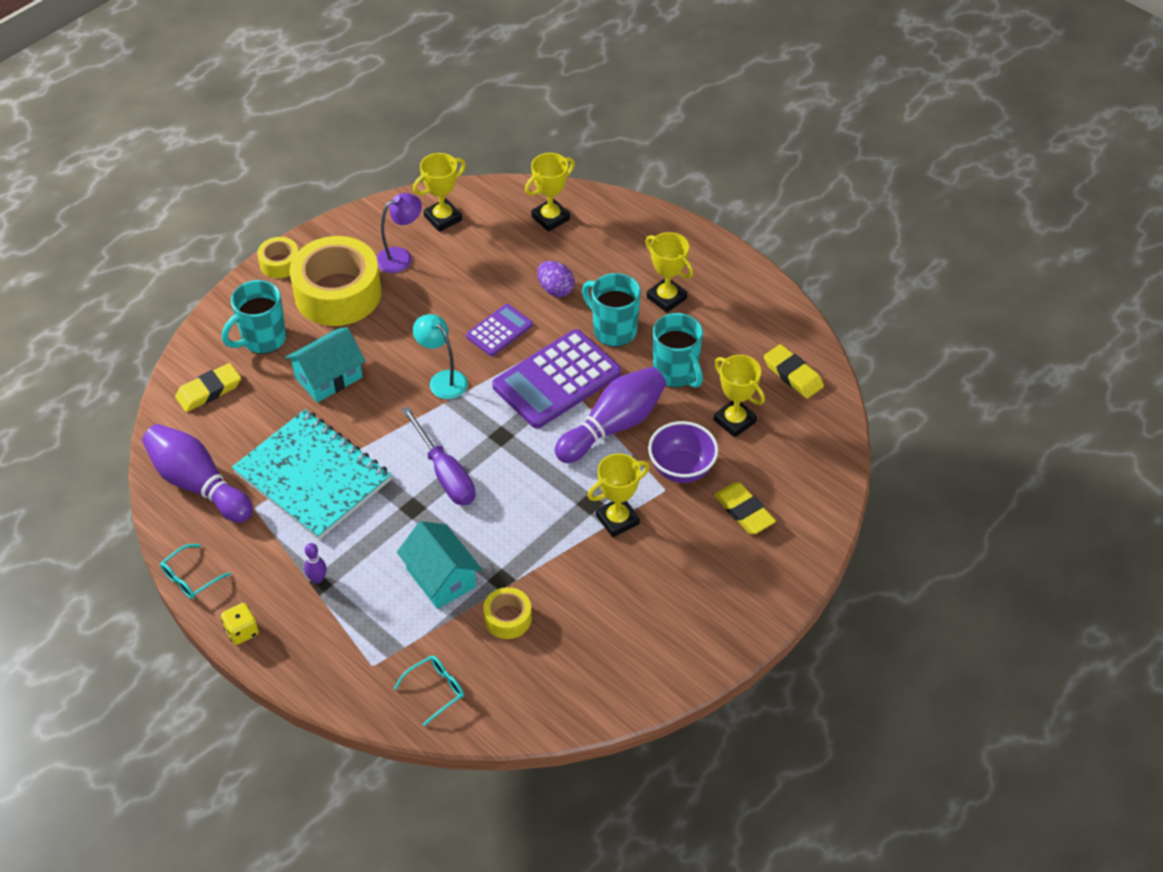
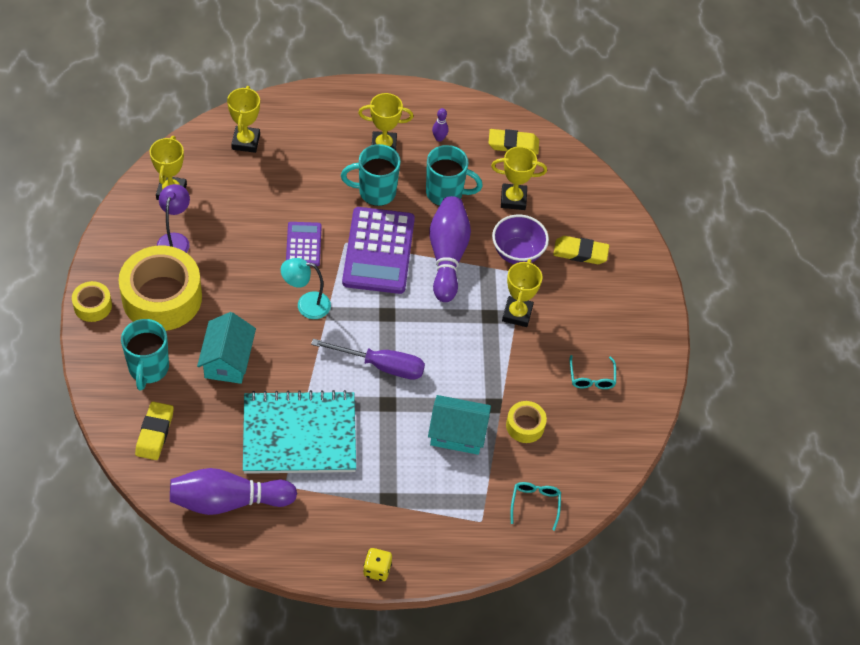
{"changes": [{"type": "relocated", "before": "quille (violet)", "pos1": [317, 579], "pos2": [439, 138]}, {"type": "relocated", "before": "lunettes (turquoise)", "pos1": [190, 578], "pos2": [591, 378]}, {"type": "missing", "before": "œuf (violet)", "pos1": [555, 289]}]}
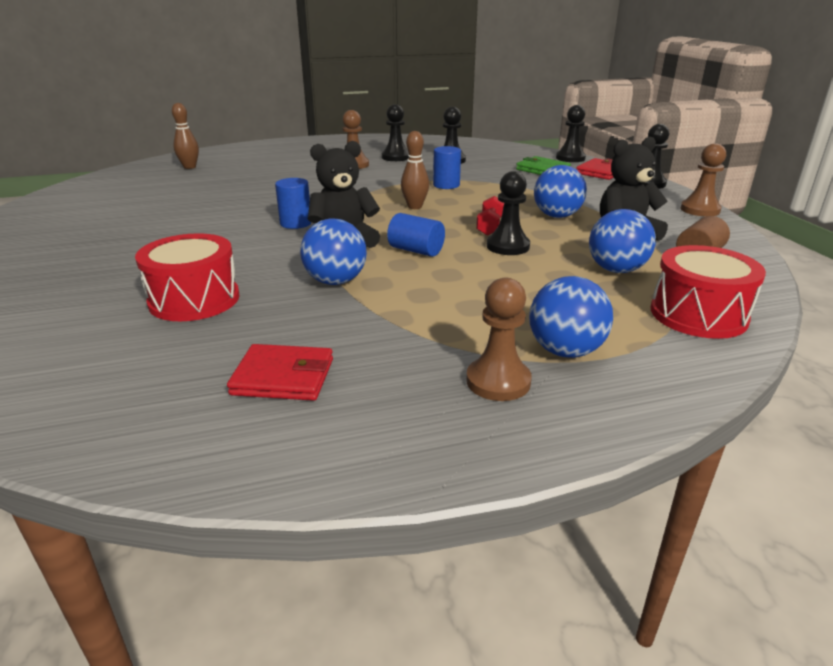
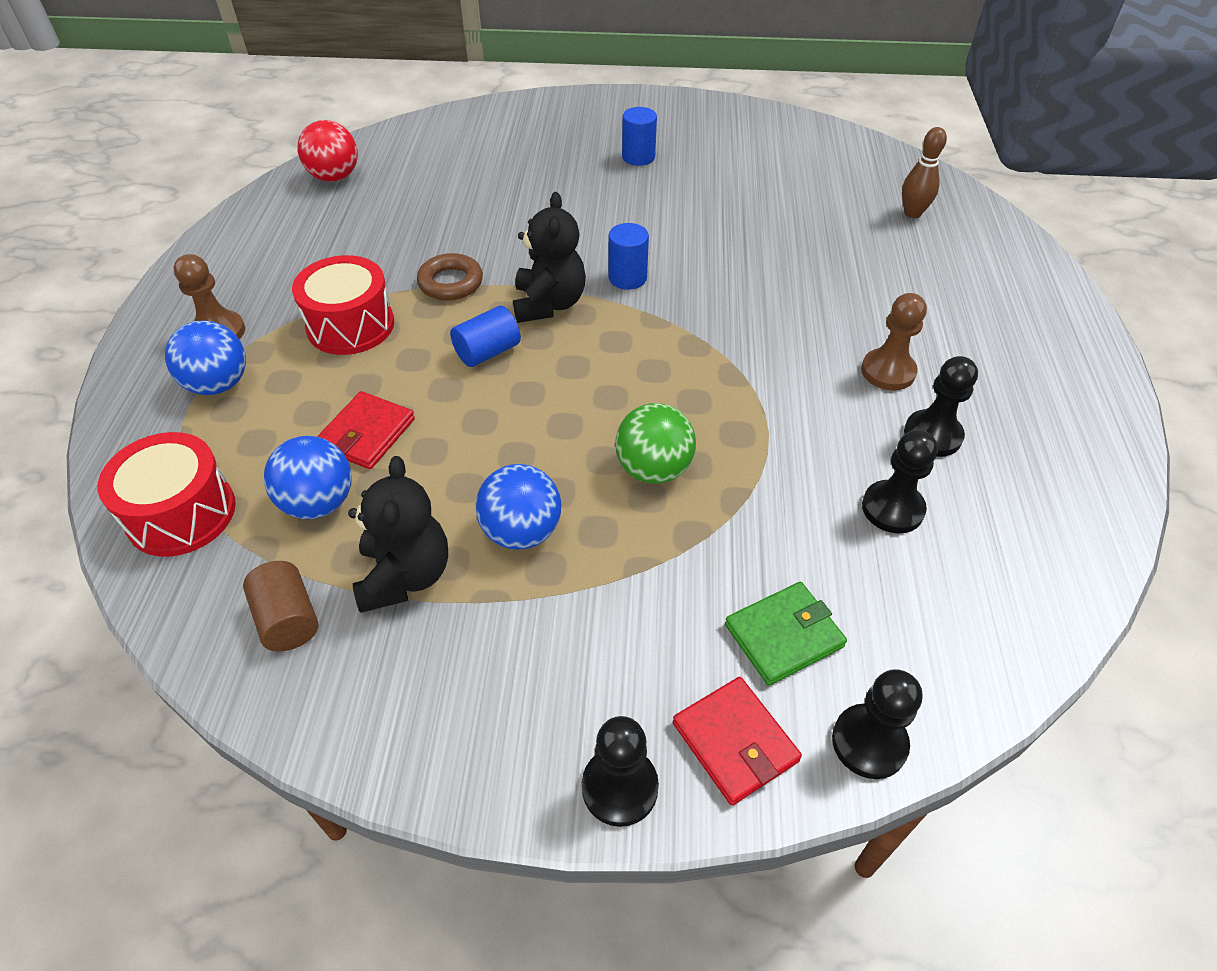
{"changes": [{"type": "relocated", "before": "tambour (rouge)", "pos1": [194, 300], "pos2": [350, 325]}, {"type": "appeared", "after": "balle (rouge)", "pos2": [334, 177]}, {"type": "relocated", "before": "portefeuille (rouge)", "pos1": [283, 377], "pos2": [367, 434]}, {"type": "exchanged", "before": "balle (bleu)", "after": "anneau (marron)", "pos1": [335, 281], "pos2": [450, 283]}, {"type": "appeared", "after": "balle (vert)", "pos2": [653, 469]}, {"type": "relocated", "before": "cylindre (bleu)", "pos1": [446, 185], "pos2": [638, 157]}, {"type": "missing", "before": "quille (marron)", "pos1": [415, 207]}, {"type": "missing", "before": "haltère (rouge)", "pos1": [490, 227]}, {"type": "missing", "before": "pion (noir)", "pos1": [508, 246]}, {"type": "missing", "before": "pion (marron)", "pos1": [700, 210]}]}
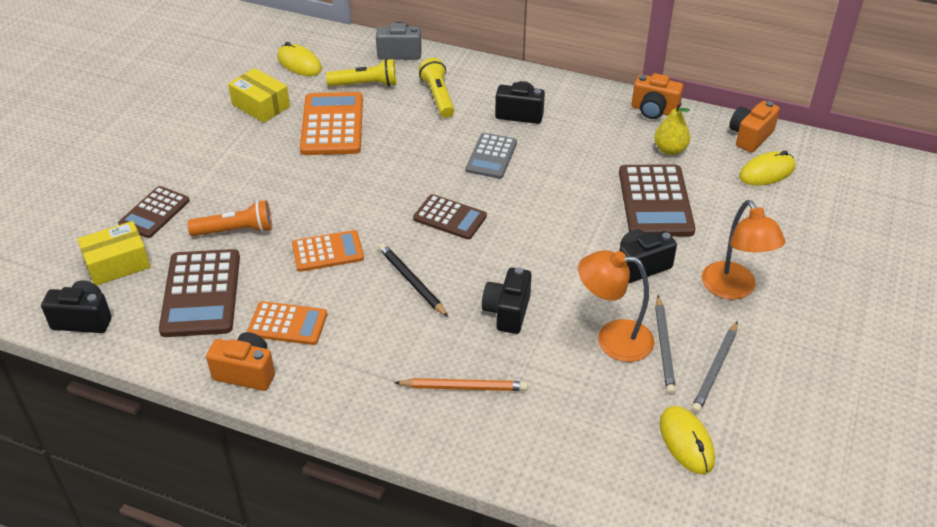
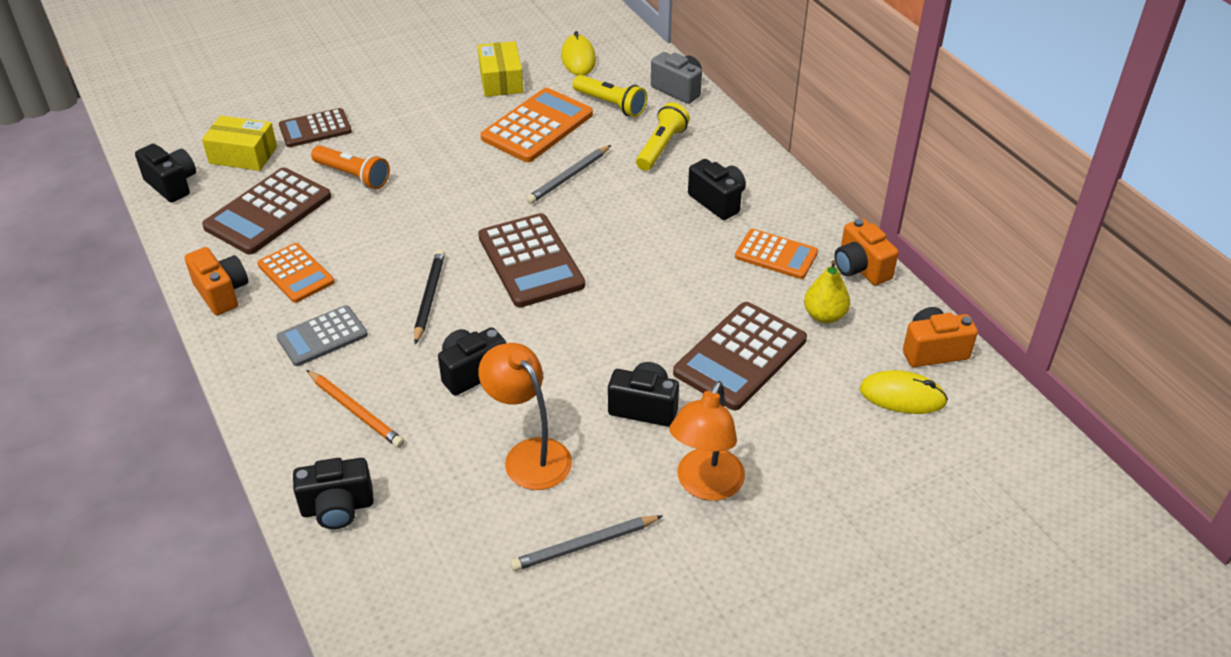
{"changes": [{"type": "relocated", "before": "calculatrice (gris)", "pos1": [491, 156], "pos2": [322, 336]}, {"type": "appeared", "after": "appareil photo (noir)", "pos2": [337, 508]}, {"type": "size", "before": "calculatrice (marron)", "pos1": [449, 217], "pos2": [530, 261], "scale": 1.59}, {"type": "relocated", "before": "crayon (gris)", "pos1": [664, 347], "pos2": [569, 177]}, {"type": "relocated", "before": "calculatrice (orange)", "pos1": [328, 252], "pos2": [776, 255]}, {"type": "missing", "before": "souris (jaune)", "pos1": [686, 442]}]}
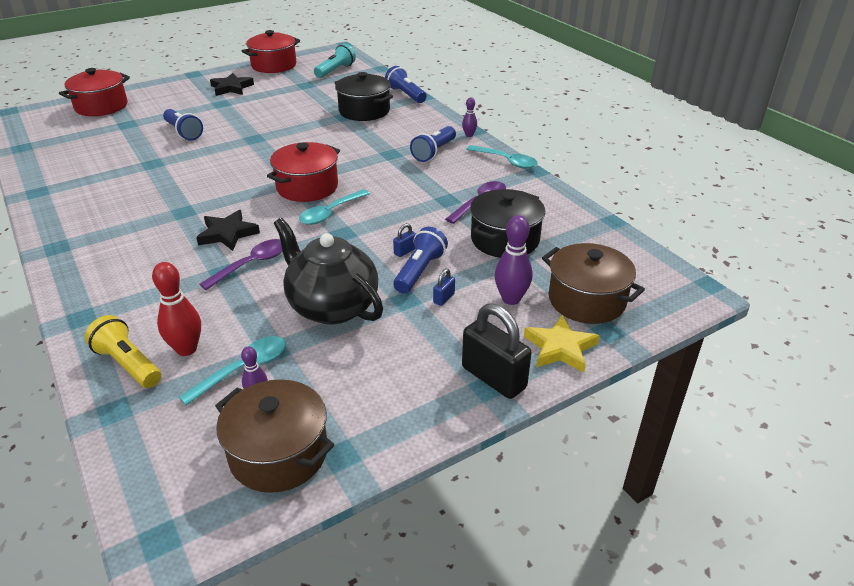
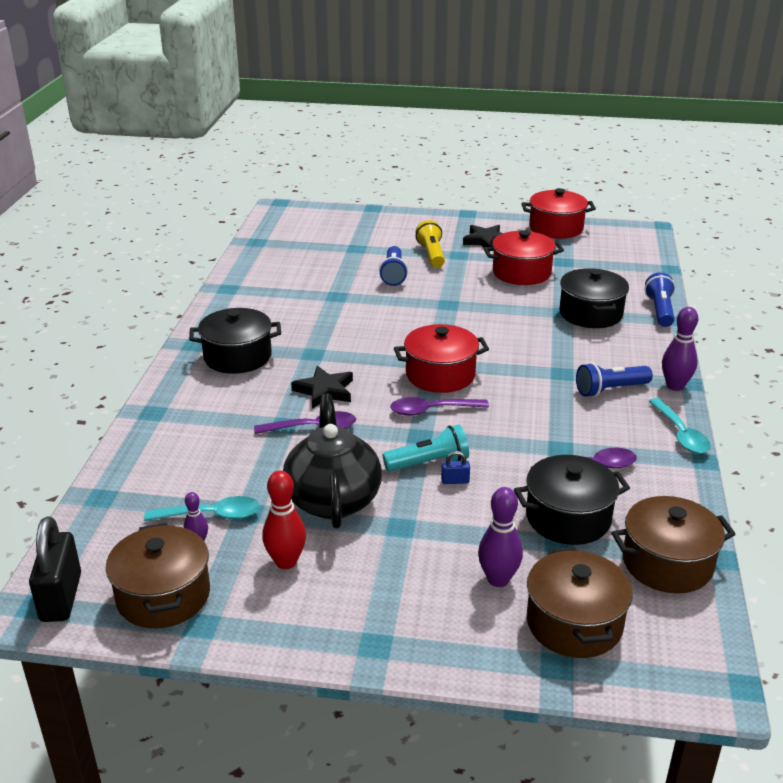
{"changes": [{"type": "relocated", "before": "cadenas (noir)", "pos1": [493, 377], "pos2": [61, 597]}, {"type": "appeared", "after": "marmite (noir)", "pos2": [237, 357]}, {"type": "relocated", "before": "quille (rouge)", "pos1": [186, 349], "pos2": [286, 562]}, {"type": "relocated", "before": "lampe de poche (turquoise)", "pos1": [335, 71], "pos2": [429, 463]}, {"type": "colour", "before": "cuillère (turquoise)", "after": "cuillère (violet)", "pos1": [330, 213], "pos2": [431, 410]}, {"type": "relocated", "before": "lampe de poche (jaune)", "pos1": [128, 364], "pos2": [431, 254]}, {"type": "relocated", "before": "marmite (rouge)", "pos1": [101, 106], "pos2": [521, 273]}, {"type": "appeared", "after": "marmite (marron)", "pos2": [667, 563]}, {"type": "size", "before": "quille (violet)", "pos1": [469, 135], "pos2": [675, 386], "scale": 1.74}, {"type": "missing", "before": "lampe de poche (bleu)", "pos1": [419, 271]}, {"type": "missing", "before": "cadenas (bleu)", "pos1": [444, 298]}, {"type": "missing", "before": "étoile (jaune)", "pos1": [560, 348]}]}
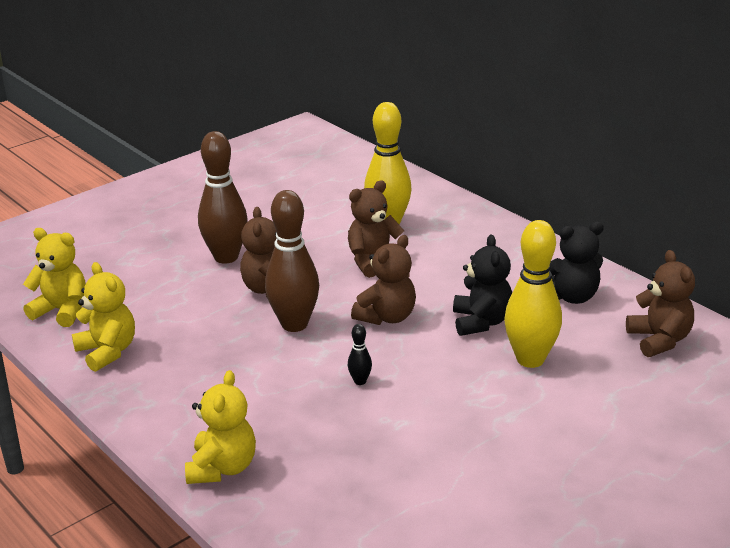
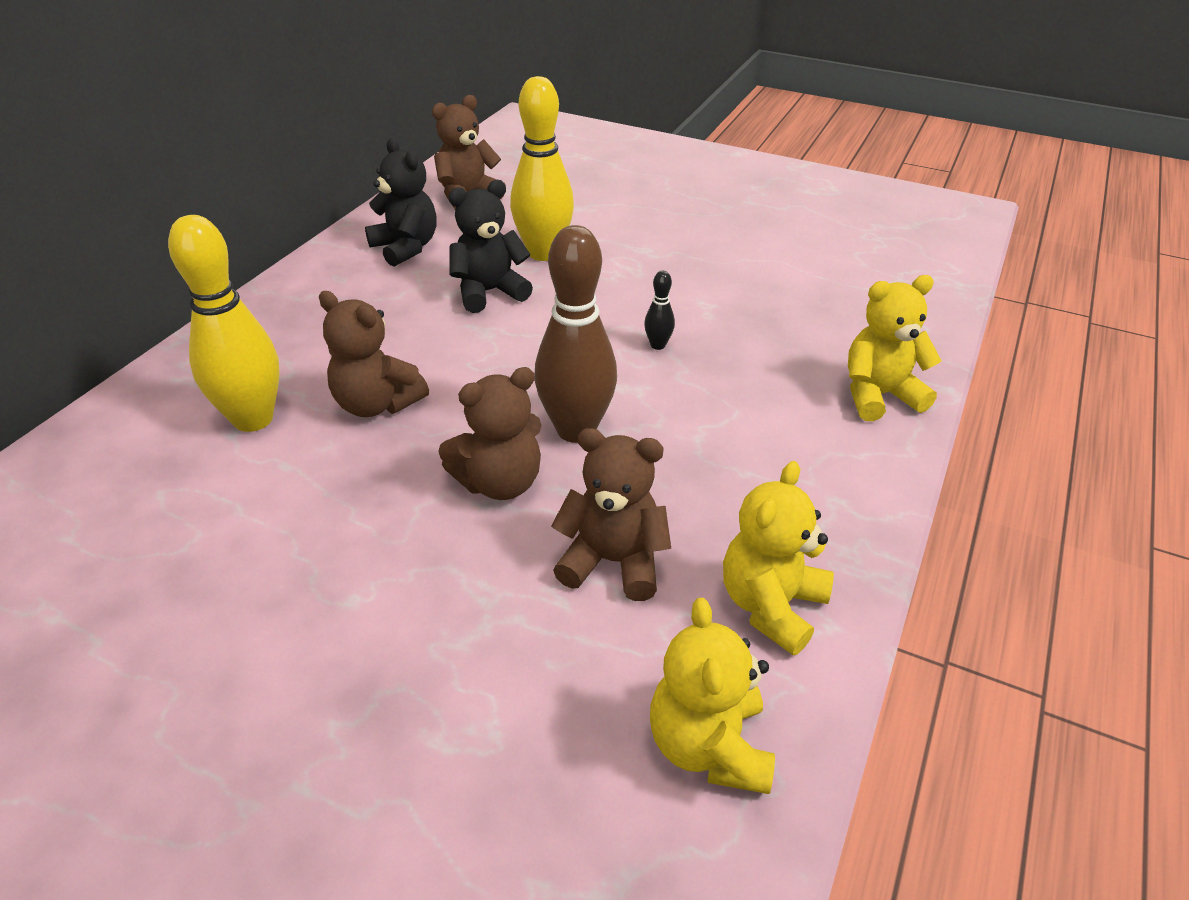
{"changes": [{"type": "relocated", "before": "ours en peluche (marron)", "pos1": [386, 317], "pos2": [613, 561]}, {"type": "missing", "before": "quille (marron)", "pos1": [226, 257]}]}
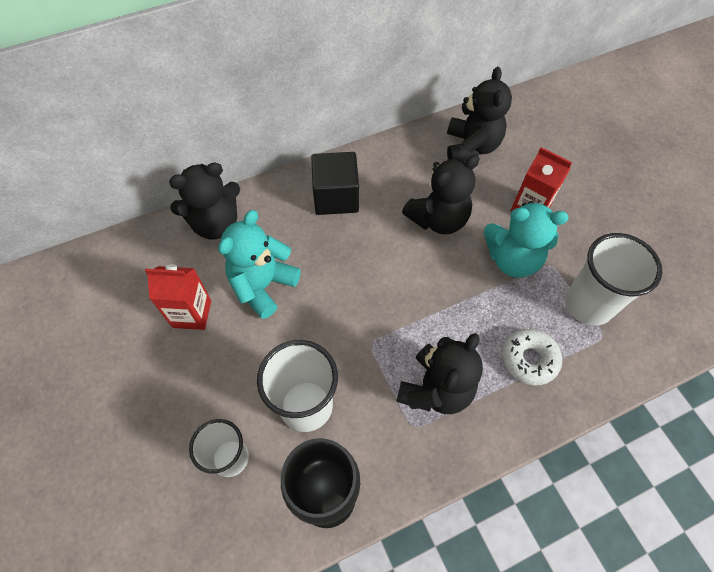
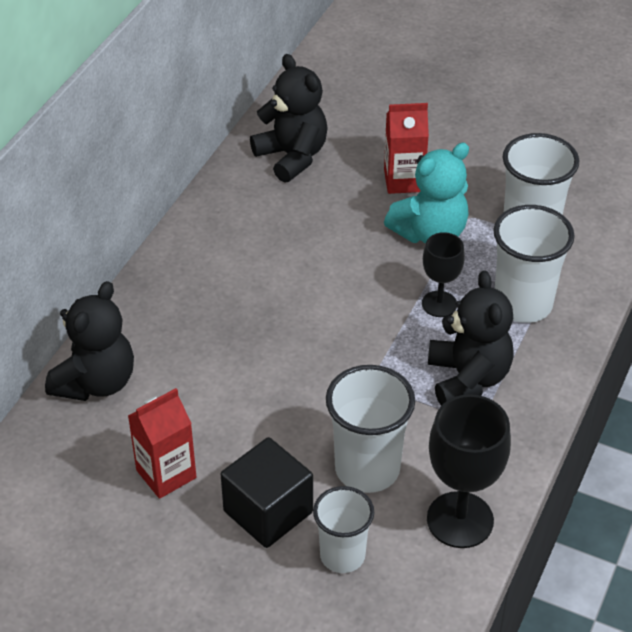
{"changes": [{"type": "relocated", "before": "cube (noir)", "pos1": [336, 197], "pos2": [268, 511]}, {"type": "appeared", "after": "verre à pied (noir)", "pos2": [439, 304]}, {"type": "exchanged", "before": "beignet (blanc)", "after": "gobelet (blanc)", "pos1": [529, 359], "pos2": [523, 304]}, {"type": "missing", "before": "ours en peluche (turquoise)", "pos1": [263, 285]}, {"type": "missing", "before": "ours en peluche (noir)", "pos1": [438, 219]}]}
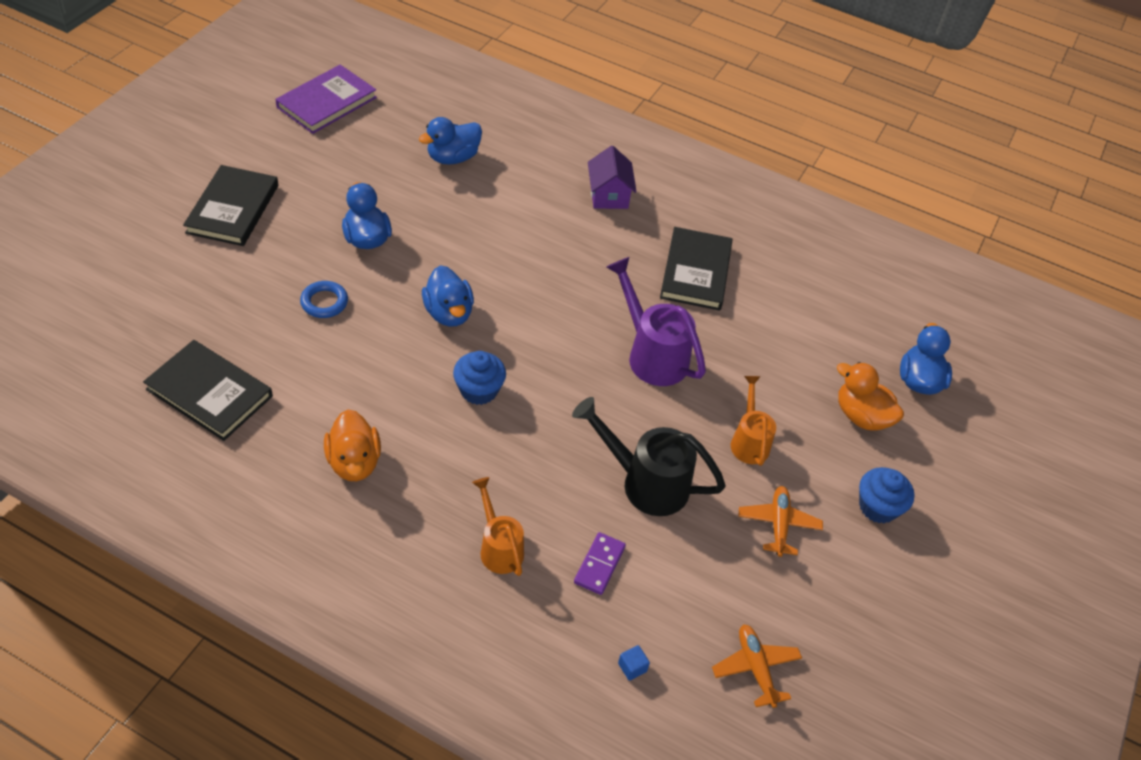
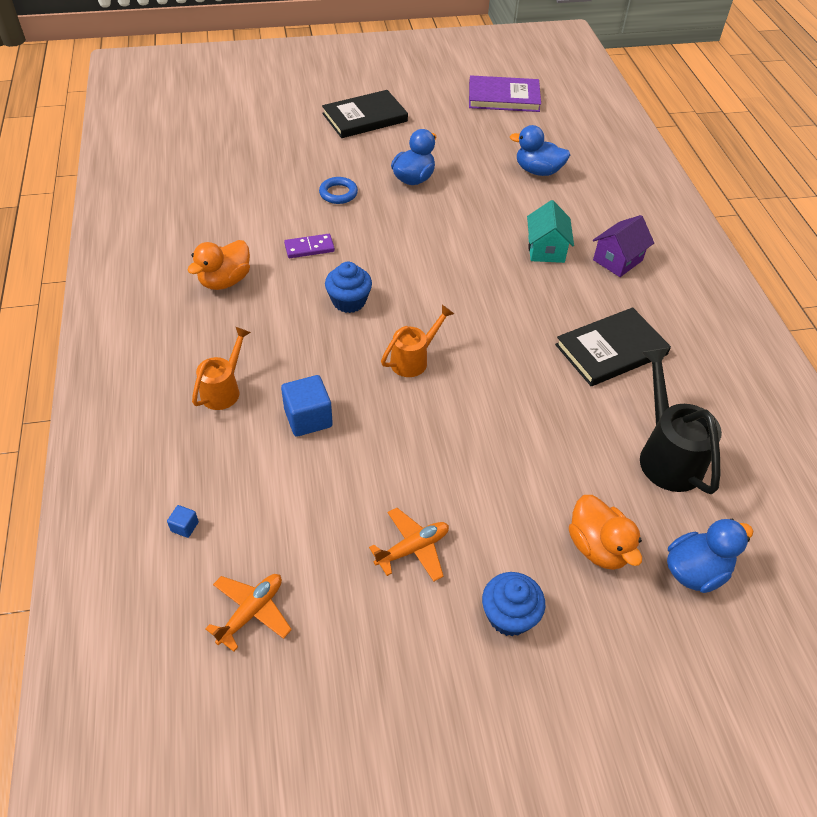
{"changes": [{"type": "appeared", "after": "cube (bleu)", "pos2": [308, 418]}, {"type": "relocated", "before": "domino (violet)", "pos1": [599, 565], "pos2": [309, 248]}, {"type": "relocated", "before": "arrosoir (orange)", "pos1": [749, 441], "pos2": [413, 360]}, {"type": "appeared", "after": "maison (turquoise)", "pos2": [546, 249]}, {"type": "spun", "before": "canard (orange)", "pos1": [861, 416], "pos2": [598, 547], "turn": 150}, {"type": "relocated", "before": "arrosoir (noir)", "pos1": [645, 483], "pos2": [666, 455]}, {"type": "missing", "before": "livre (noir)", "pos1": [209, 393]}, {"type": "missing", "before": "canard (bleu)", "pos1": [449, 313]}, {"type": "missing", "before": "arrosoir (violet)", "pos1": [652, 354]}]}
